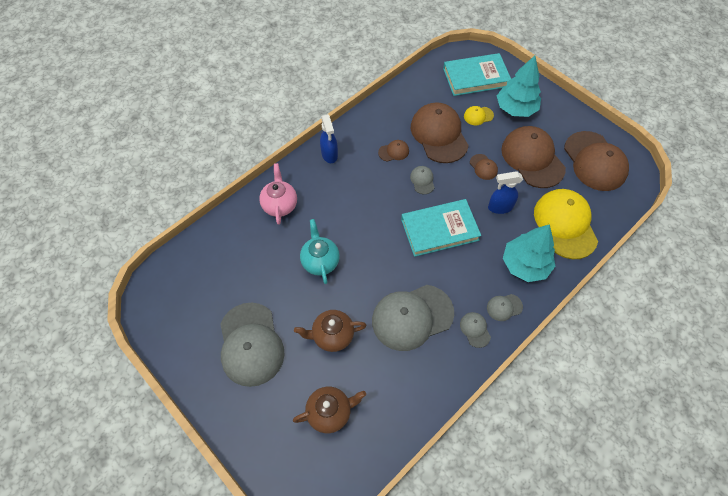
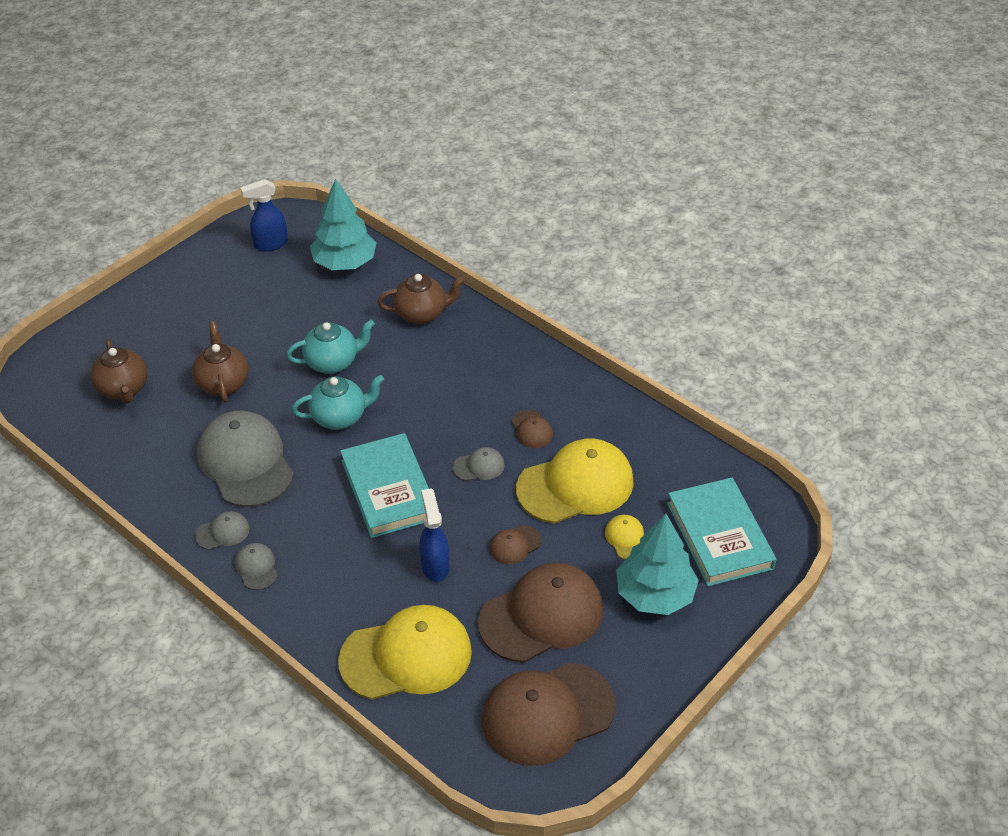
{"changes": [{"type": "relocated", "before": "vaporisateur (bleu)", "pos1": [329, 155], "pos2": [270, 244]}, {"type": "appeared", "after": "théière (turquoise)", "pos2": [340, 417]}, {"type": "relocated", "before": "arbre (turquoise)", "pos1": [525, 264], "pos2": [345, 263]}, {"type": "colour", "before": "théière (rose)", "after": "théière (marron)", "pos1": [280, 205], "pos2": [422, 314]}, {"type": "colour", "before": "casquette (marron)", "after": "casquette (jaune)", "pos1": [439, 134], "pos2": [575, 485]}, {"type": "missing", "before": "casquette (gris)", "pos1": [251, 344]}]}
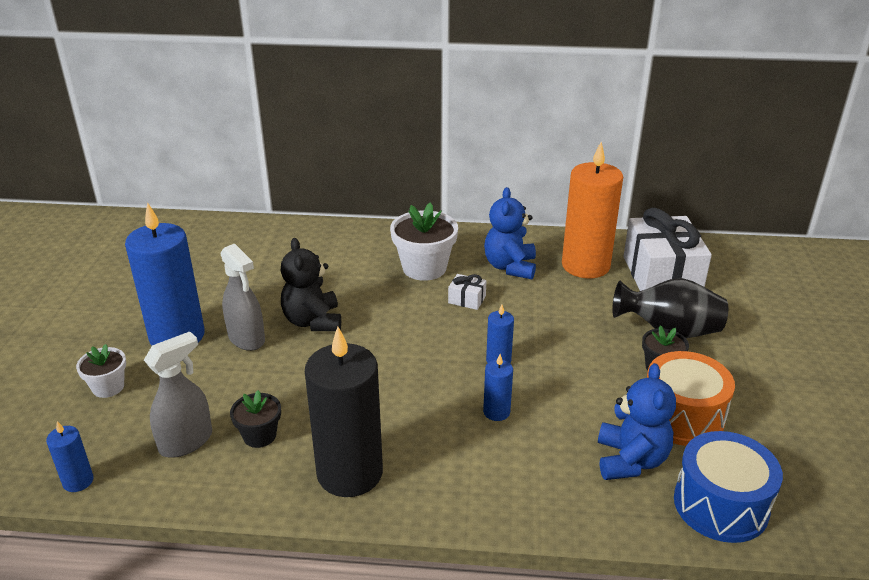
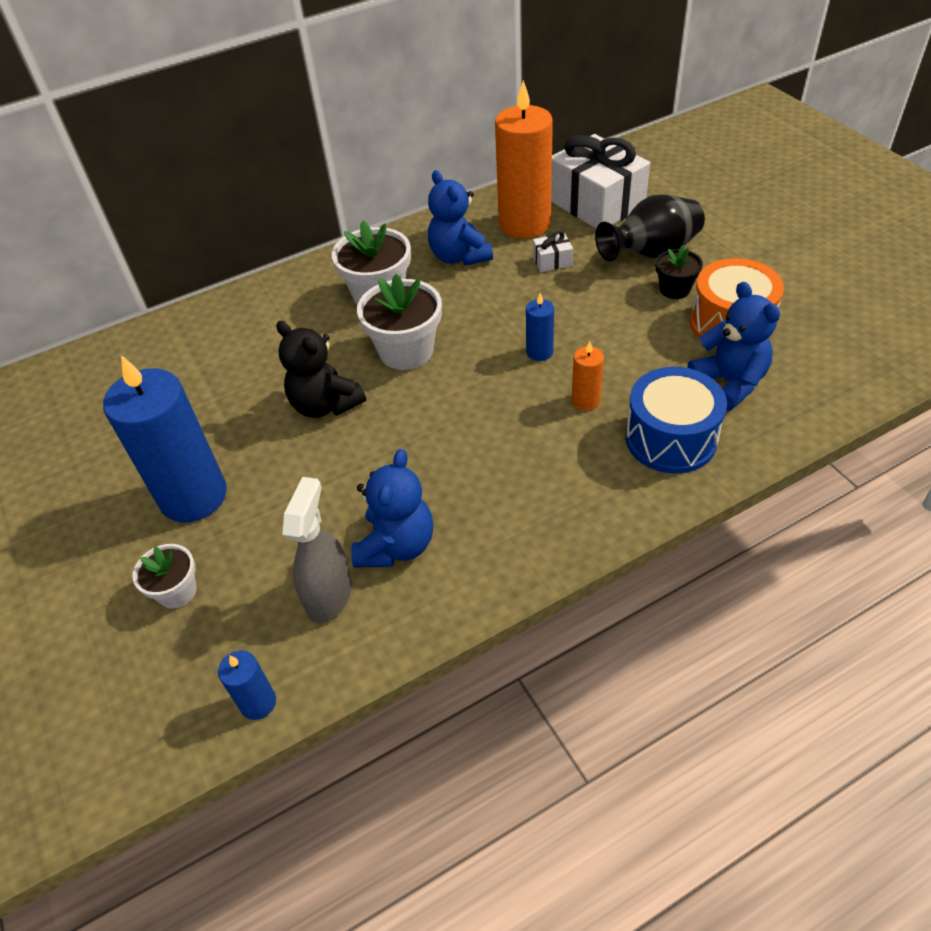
{"changes": [{"type": "exchanged", "before": "pot de fleurs (noir)", "after": "ours en peluche (bleu)", "pos1": [259, 435], "pos2": [396, 545]}, {"type": "appeared", "after": "pot de fleurs (blanc)", "pos2": [406, 351]}, {"type": "relocated", "before": "cadeau (blanc)", "pos1": [467, 299], "pos2": [552, 261]}, {"type": "colour", "before": "bougie (bleu)", "after": "bougie (orange)", "pos1": [496, 412], "pos2": [585, 400]}, {"type": "relocated", "before": "tambour (bleu)", "pos1": [720, 505], "pos2": [670, 438]}, {"type": "missing", "before": "vaporisateur (gris)", "pos1": [246, 339]}, {"type": "missing", "before": "bougie (noir)", "pos1": [350, 473]}]}
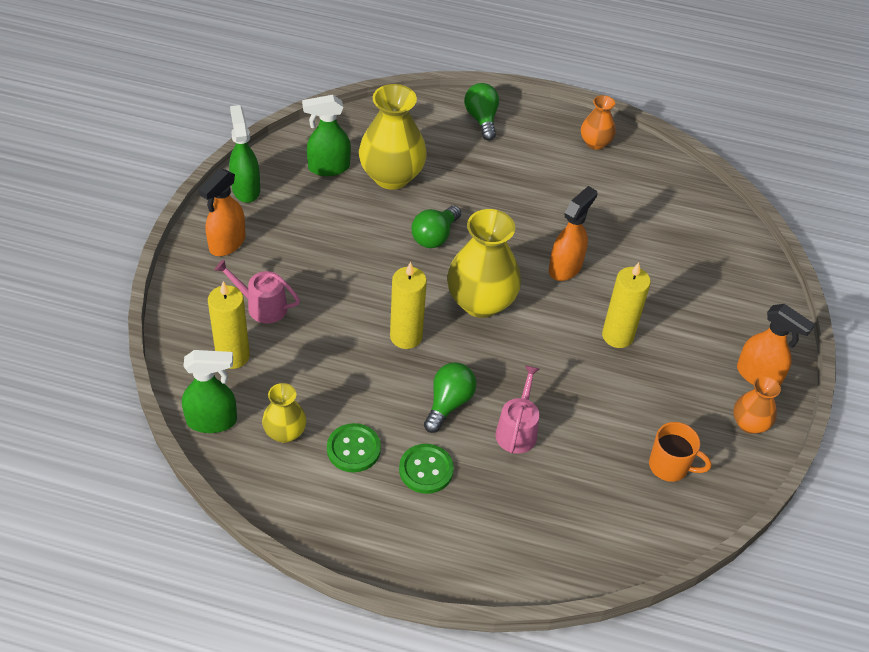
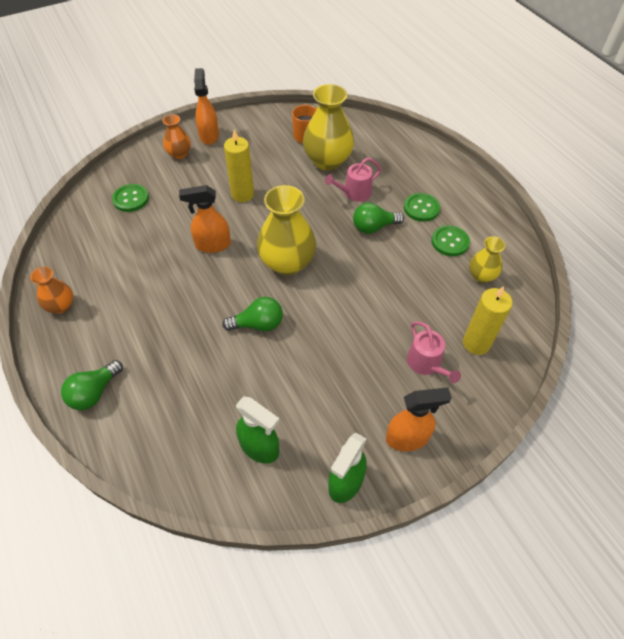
{"changes": [{"type": "appeared", "after": "bouton (vert)", "pos2": [131, 199]}, {"type": "relocated", "before": "vase (orange)", "pos1": [749, 424], "pos2": [179, 154]}, {"type": "relocated", "before": "vase (jaune)", "pos1": [391, 176], "pos2": [327, 161]}, {"type": "missing", "before": "vaporisateur (vert)", "pos1": [212, 421]}, {"type": "missing", "before": "bougie (jaune)", "pos1": [406, 336]}]}
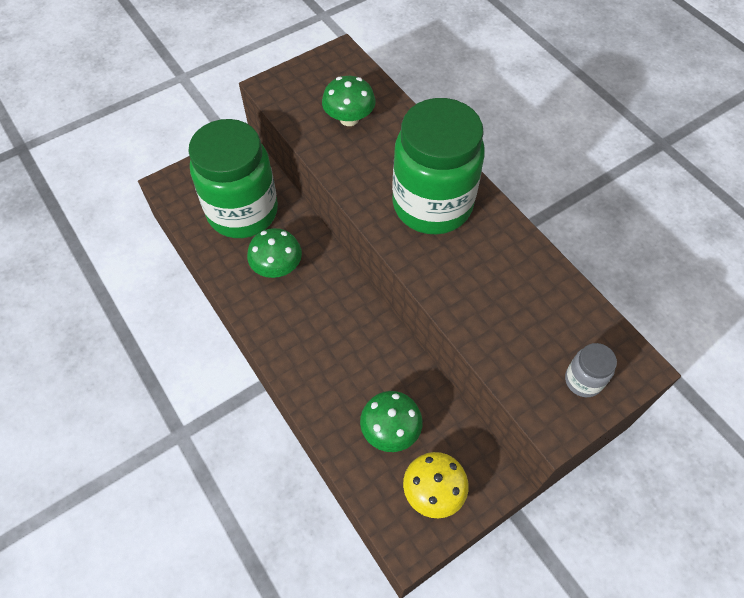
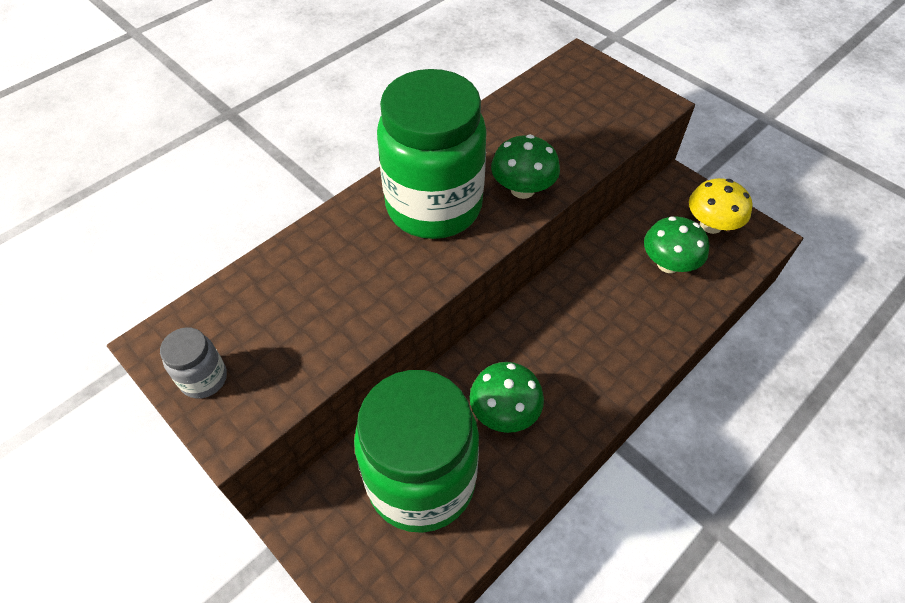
{"changes": [{"type": "relocated", "before": "bocal (gris)", "pos1": [583, 380], "pos2": [204, 379]}, {"type": "relocated", "before": "champignon (vert)", "pos1": [349, 119], "pos2": [522, 189]}]}
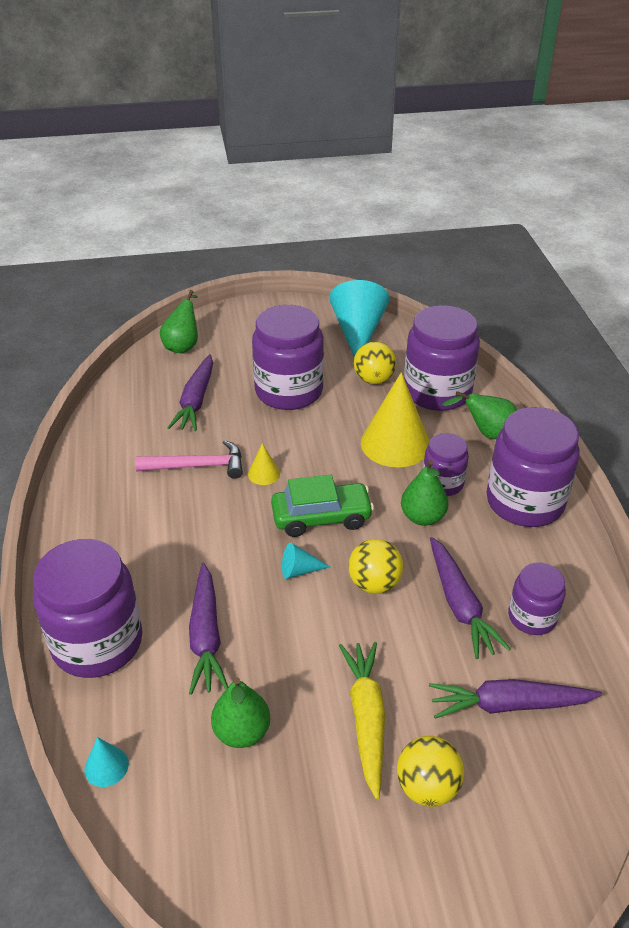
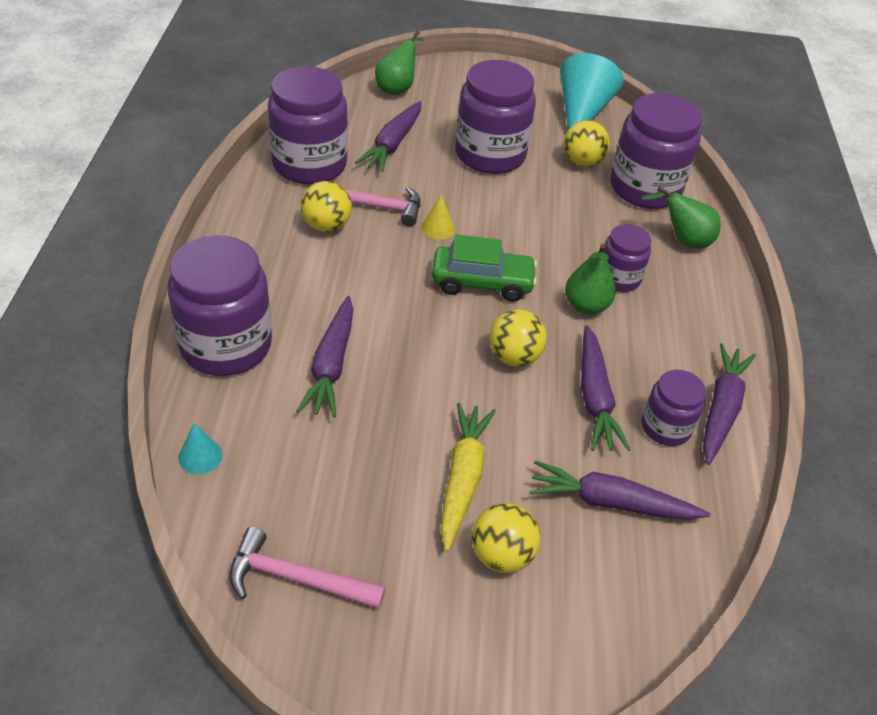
{"changes": [{"type": "appeared", "after": "marteau (rose)", "pos2": [296, 578]}, {"type": "relocated", "before": "bocal (violet)", "pos1": [525, 502], "pos2": [309, 164]}, {"type": "appeared", "after": "balle (jaune)", "pos2": [326, 226]}, {"type": "appeared", "after": "carotte (violet)", "pos2": [721, 409]}, {"type": "missing", "before": "poire (vert)", "pos1": [242, 732]}, {"type": "missing", "before": "cône (turquoise)", "pos1": [299, 570]}, {"type": "missing", "before": "cône (jaune)", "pos1": [395, 443]}]}
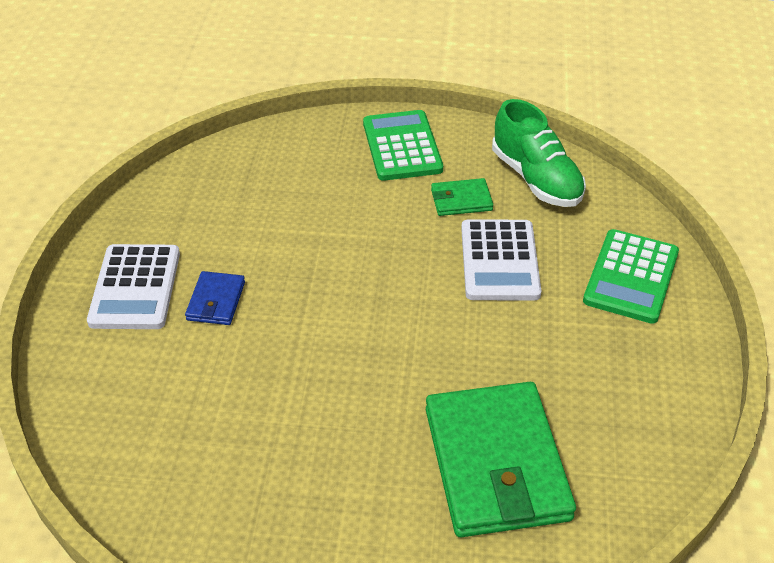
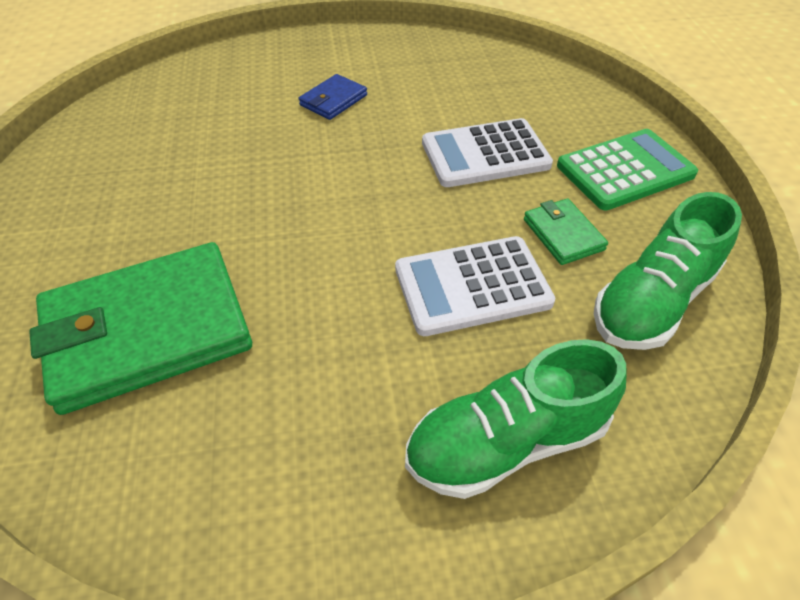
{"changes": [{"type": "spun", "before": "portefeuille (bleu)", "pos1": [216, 301], "pos2": [333, 100], "turn": -45}, {"type": "exchanged", "before": "calculatrice (vert)", "after": "chaussure (vert)", "pos1": [631, 277], "pos2": [506, 442]}, {"type": "relocated", "before": "calculatrice (blanc)", "pos1": [135, 287], "pos2": [485, 154]}]}
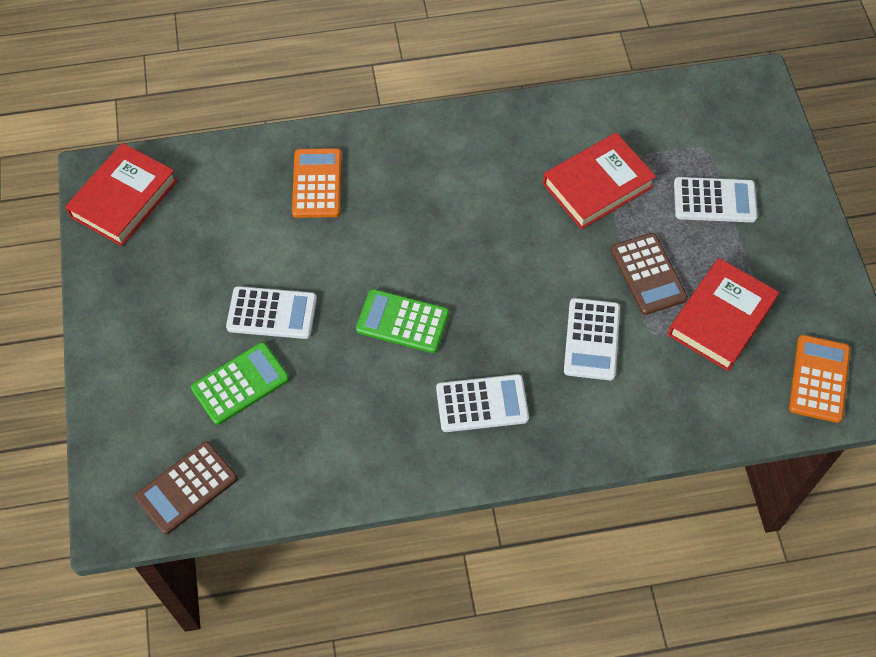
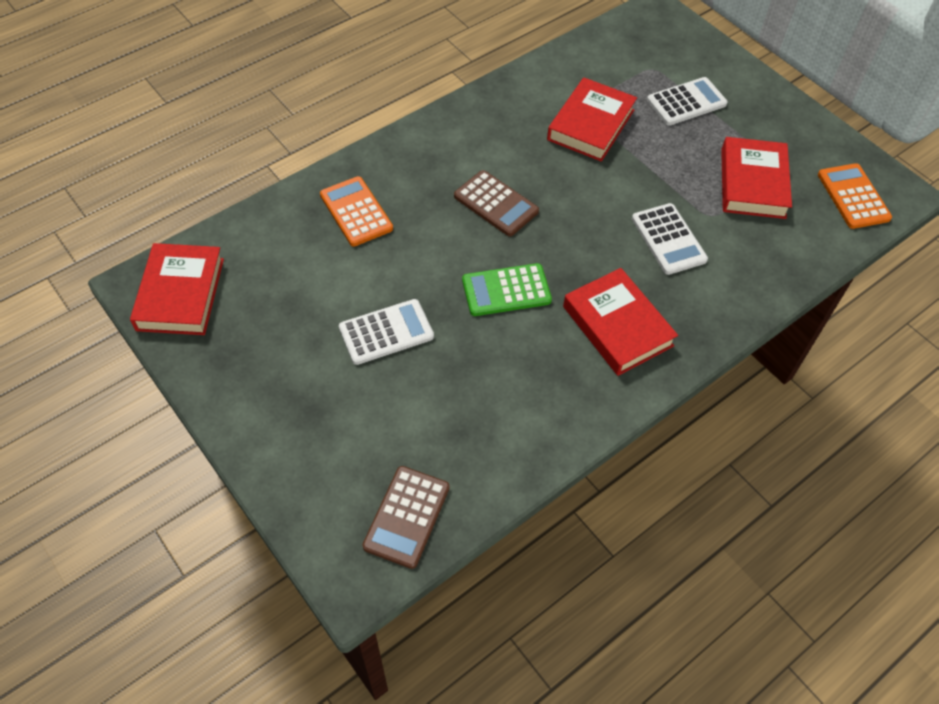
{"changes": [{"type": "relocated", "before": "calculatrice (marron)", "pos1": [648, 274], "pos2": [496, 204]}, {"type": "exchanged", "before": "calculatrice (blanc)", "after": "livre (rouge)", "pos1": [482, 403], "pos2": [617, 326]}, {"type": "missing", "before": "calculatrice (vert)", "pos1": [240, 383]}]}
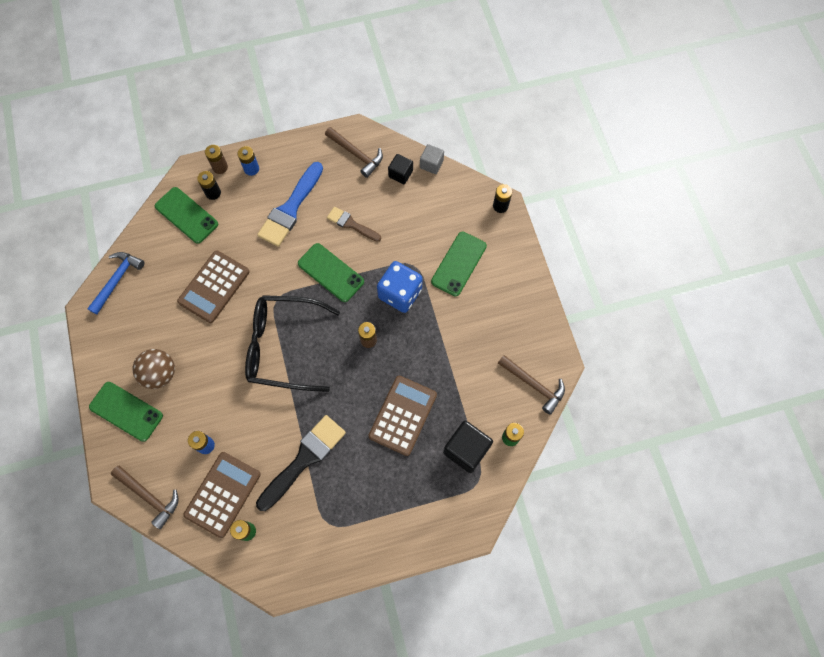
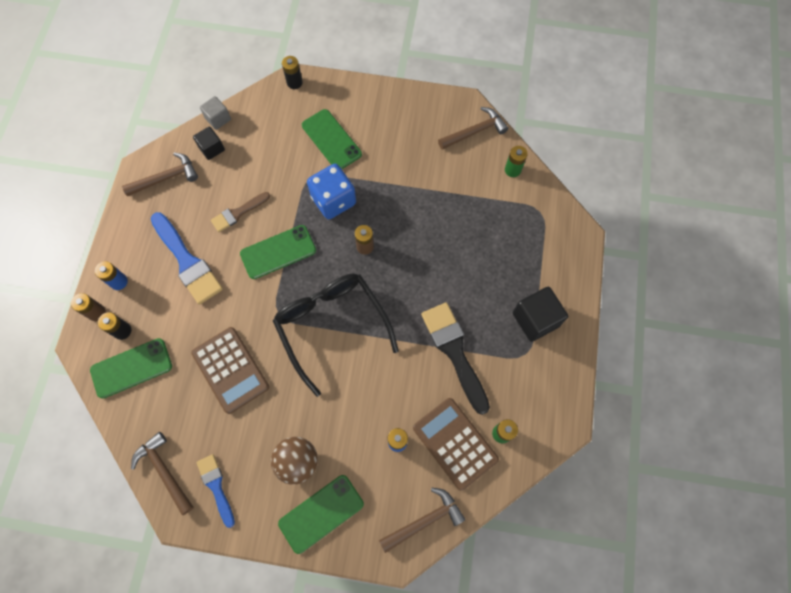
{"changes": [{"type": "colour", "before": "marteau (bleu)", "after": "marteau (marron)", "pos1": [117, 280], "pos2": [164, 471]}, {"type": "appeared", "after": "pinceau (bleu)", "pos2": [216, 487]}, {"type": "spun", "before": "lunettes (noir)", "pos1": [283, 346], "pos2": [331, 326], "turn": 120}, {"type": "relocated", "before": "cube (noir)", "pos1": [466, 450], "pos2": [535, 319]}, {"type": "missing", "before": "calculatrice (marron)", "pos1": [403, 415]}]}
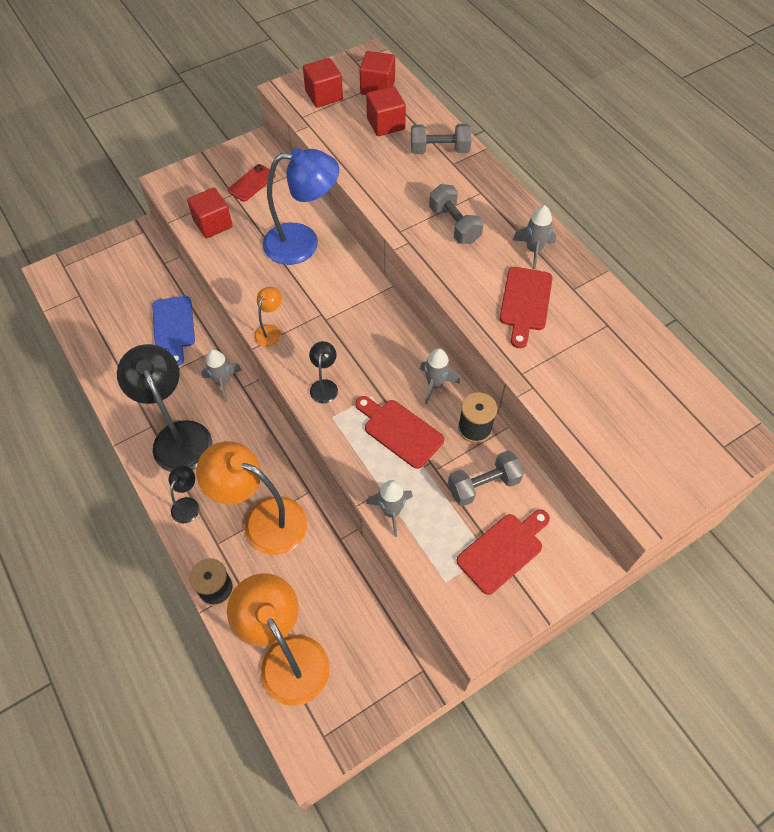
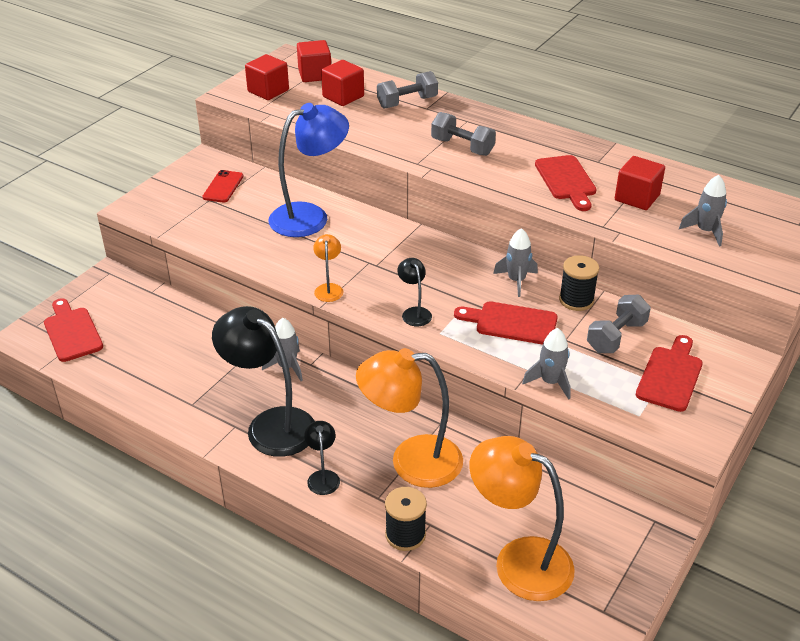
{"changes": [{"type": "appeared", "after": "planche à découper (rouge)", "pos2": [72, 332]}, {"type": "relocated", "before": "cube (rouge)", "pos1": [213, 224], "pos2": [637, 198]}, {"type": "relocated", "before": "fusée (gris)", "pos1": [533, 250], "pos2": [705, 231]}, {"type": "missing", "before": "planche à découper (bleu)", "pos1": [173, 327]}]}
